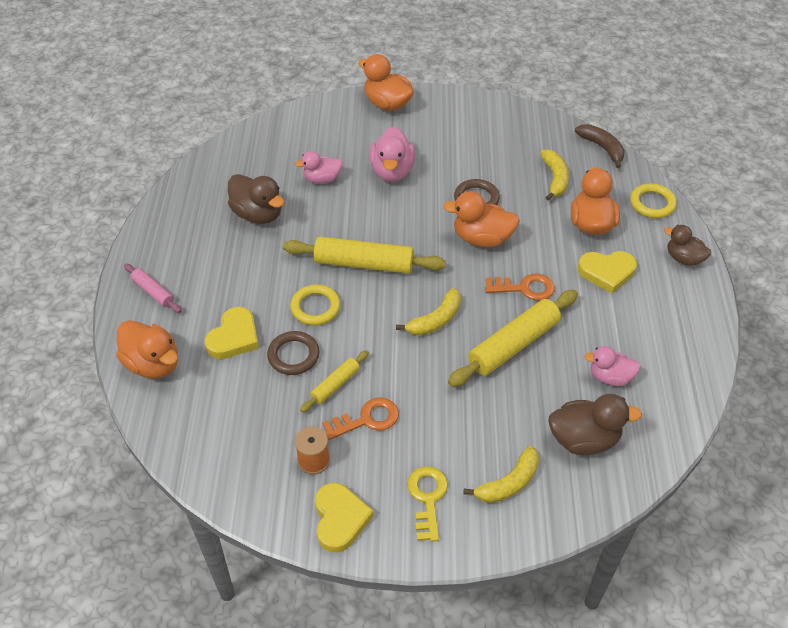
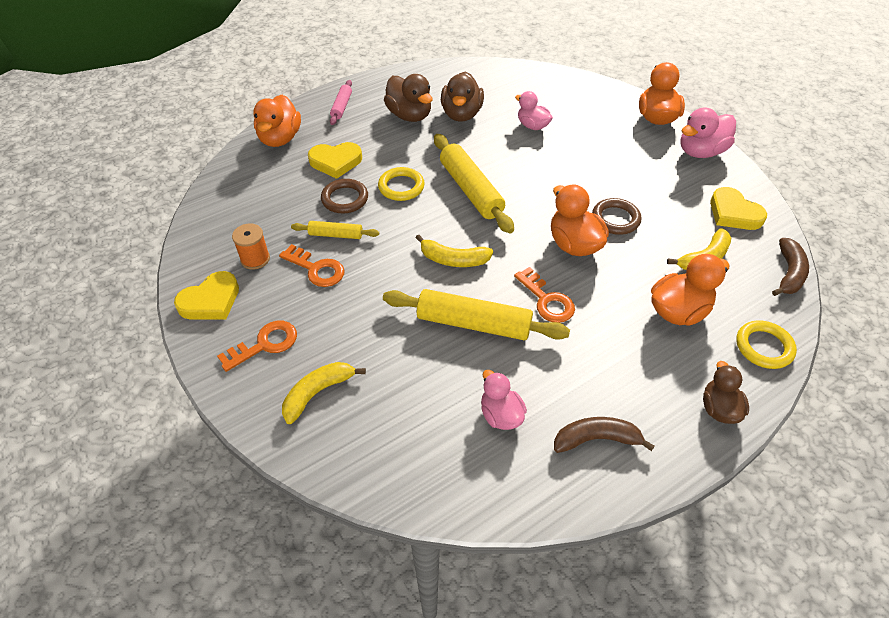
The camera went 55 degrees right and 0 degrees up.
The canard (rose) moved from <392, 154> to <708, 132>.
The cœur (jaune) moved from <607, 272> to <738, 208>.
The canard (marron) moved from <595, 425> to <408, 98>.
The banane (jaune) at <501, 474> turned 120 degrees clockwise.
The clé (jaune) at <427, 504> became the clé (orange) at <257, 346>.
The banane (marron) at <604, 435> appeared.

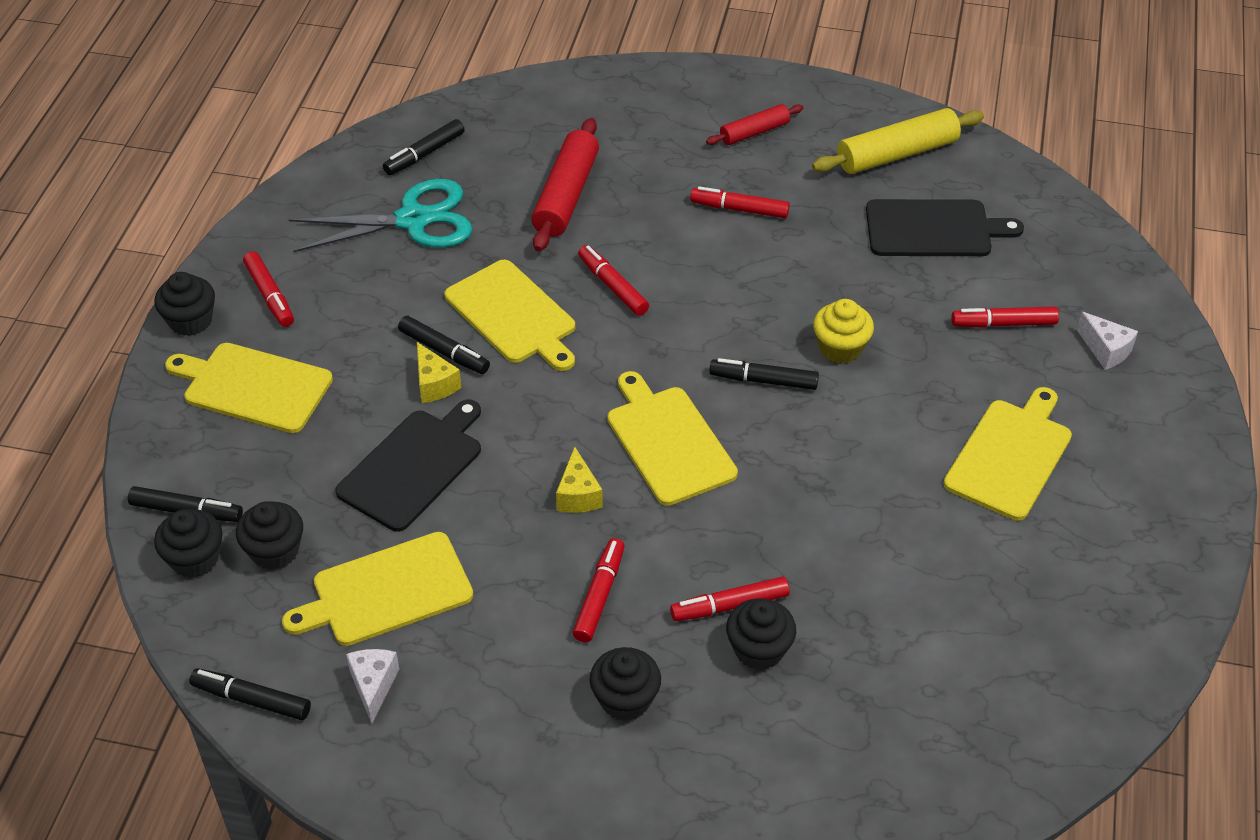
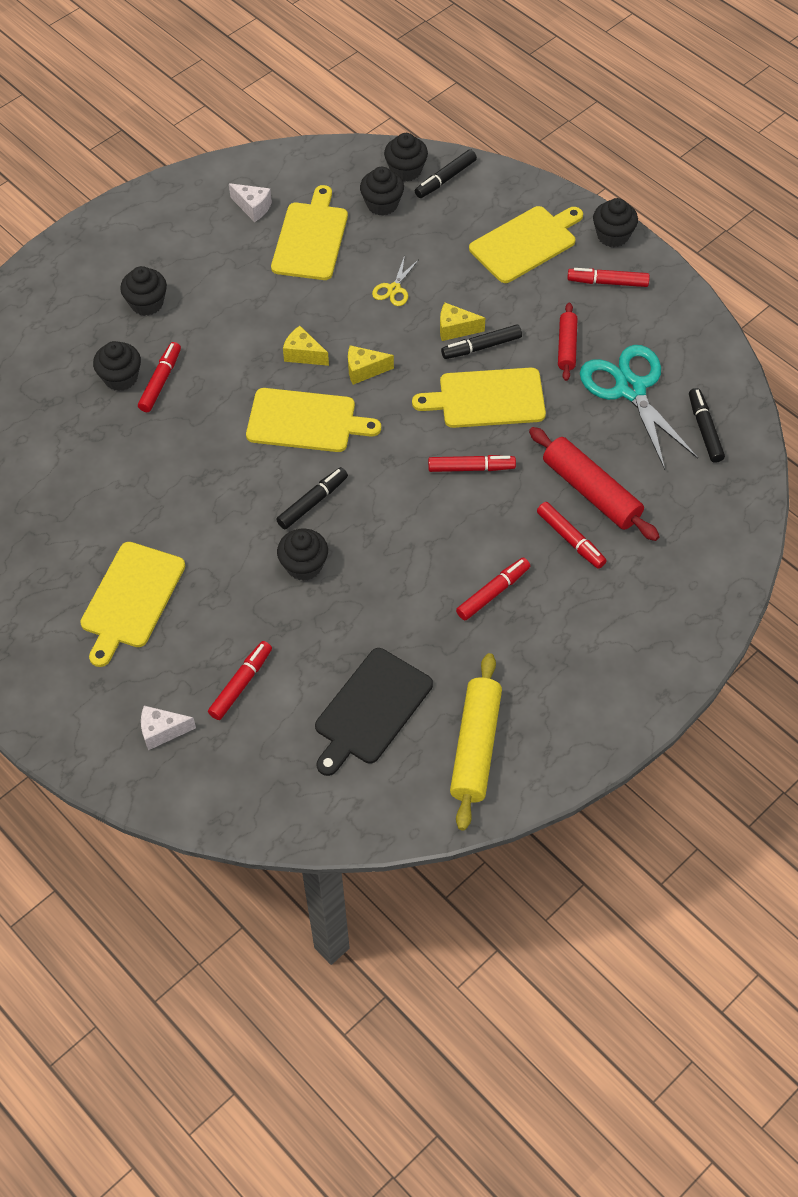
The camera went 125 degrees right and 10 degrees up.
The rouleau à pâtisserie (rouge) moved from <754, 124> to <567, 342>.
The ciseaux (turquoise) at <380, 215> turned 135 degrees clockwise.
The muffin (jaune) at <843, 331> became the muffin (noir) at <302, 555>.
The planche à découper (jaune) at <1007, 453> turned 45 degrees clockwise.
The planche à découper (noir) at <408, 466> was replaced by the ciseaux (jaune) at <395, 280>.
The feutre (rouge) moved from <599, 590> to <572, 535>.
The feutre (noir) at <250, 694> disappeared.
The fromage (jaune) at <371, 365> appeared.

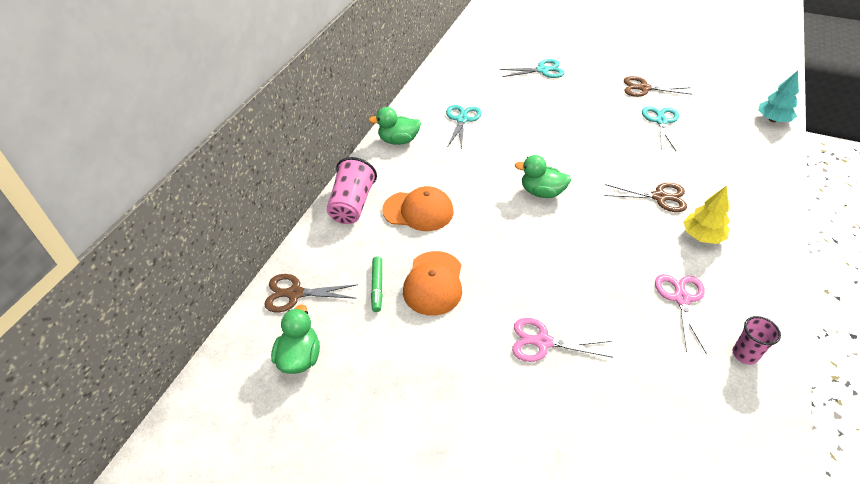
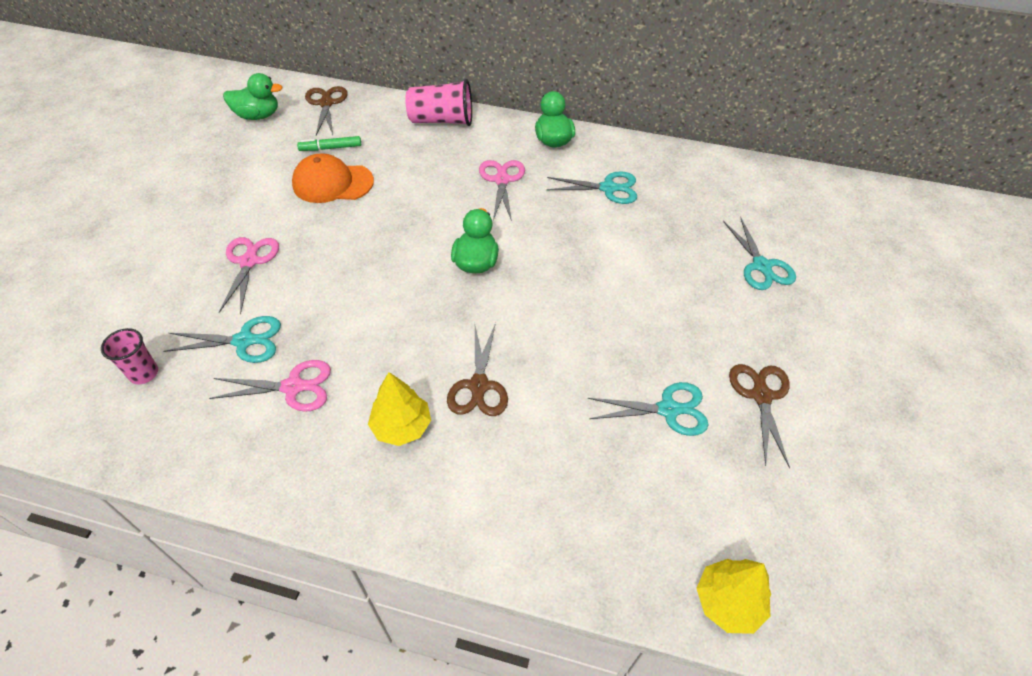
The camera went 80 degrees right and 5 degrees up.
The arbre (turquoise) at <778, 96> became the arbre (jaune) at <733, 596>.
The casquette (orange) at <417, 208> disappeared.
The gobelet (rose) moved from <757, 340> to <129, 356>.
The ciseaux (rose) at <502, 190> appeared.
The ciseaux (turquoise) at <222, 339> appeared.

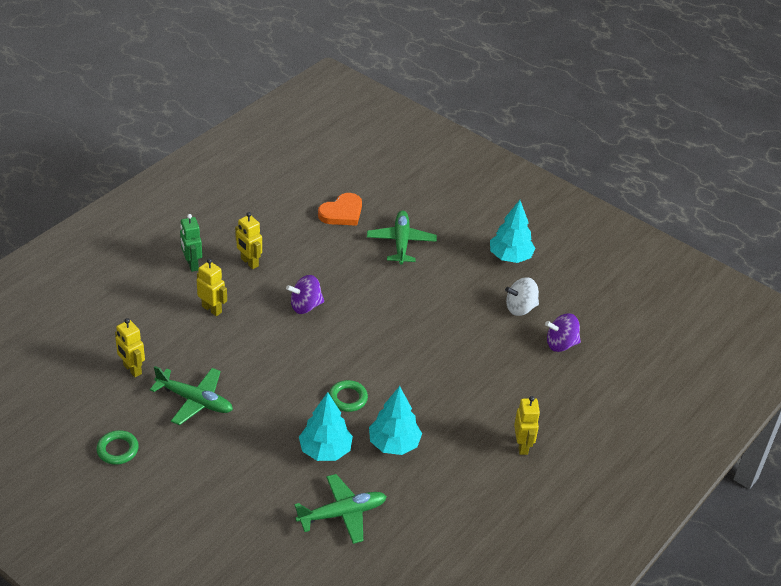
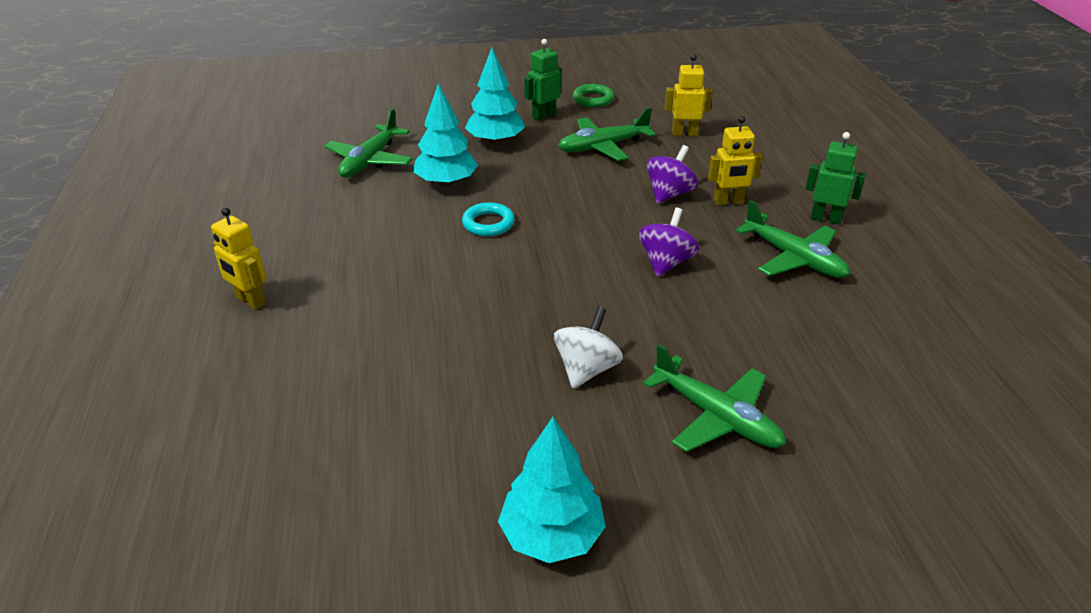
The camera went 135 degrees right and 5 degrees down.
The cœur (orange) at <340, 209> disappeared.
The robot (jaune) at <248, 240> was replaced by the avion (vert) at <793, 239>.
The toupie (blanc) moved from <522, 296> to <588, 348>.
The toupie (violet) moved from <563, 332> to <672, 174>.
The anneau (vert) at <348, 396> became the anneau (turquoise) at <488, 219>.
The arbre (turquoise) moved from <395, 420> to <495, 96>.
The robot (vert) at <542, 80> appeared.

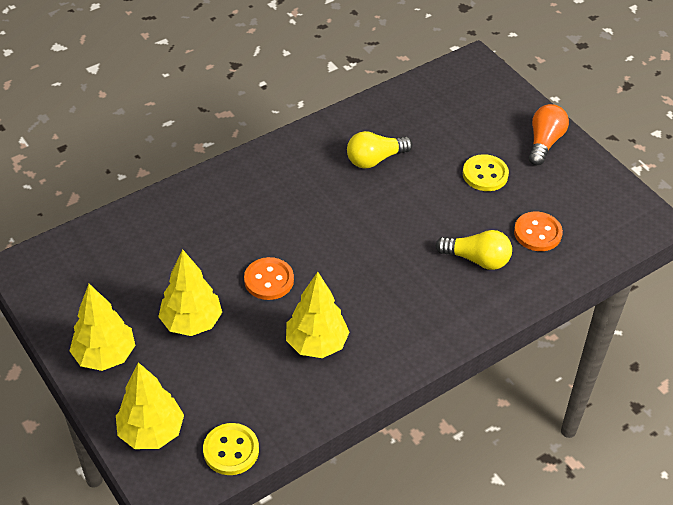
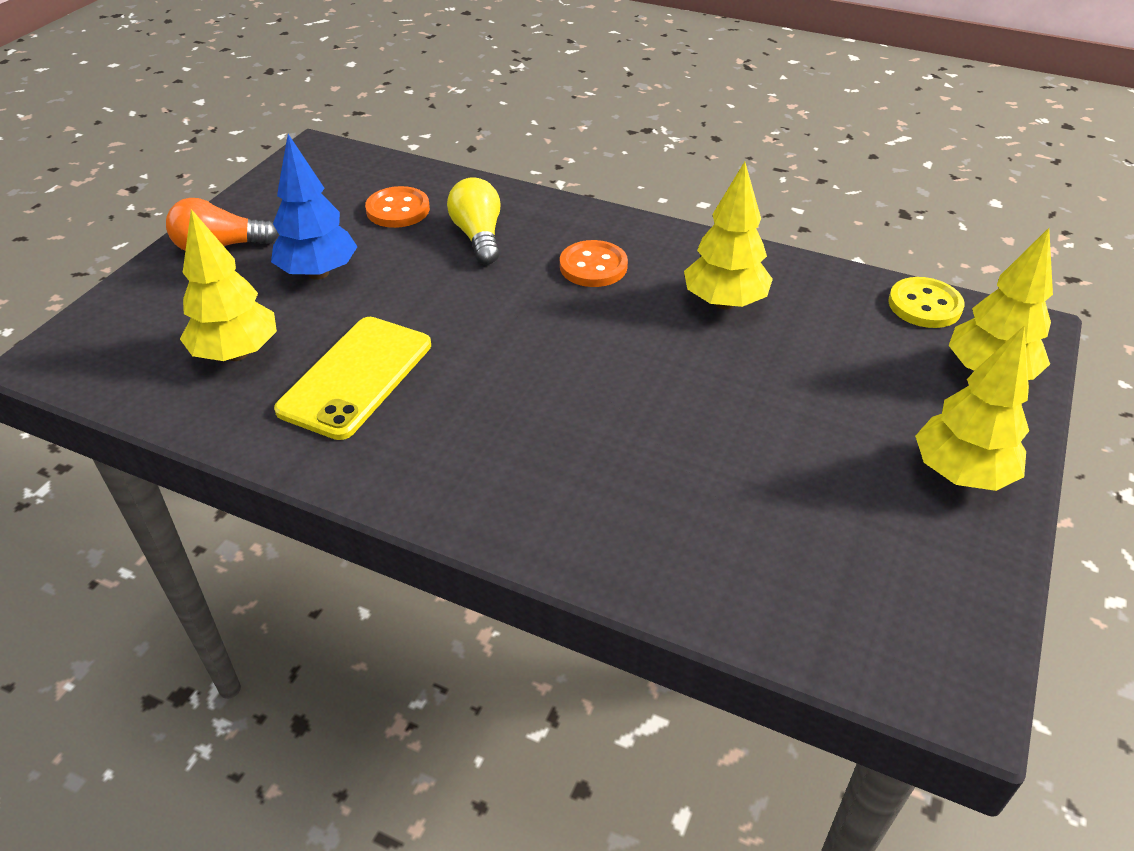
The camera went 120 degrees left and 5 degrees down.
The ampoule (jaune) at <380, 150> was replaced by the téléphone (jaune) at <352, 378>.
The bouton (jaune) at <486, 172> was replaced by the arbre (bleu) at <314, 207>.
The arbre (jaune) moved from <190, 293> to <228, 285>.
The bouton (orange) moved from <269, 278> to <594, 263>.

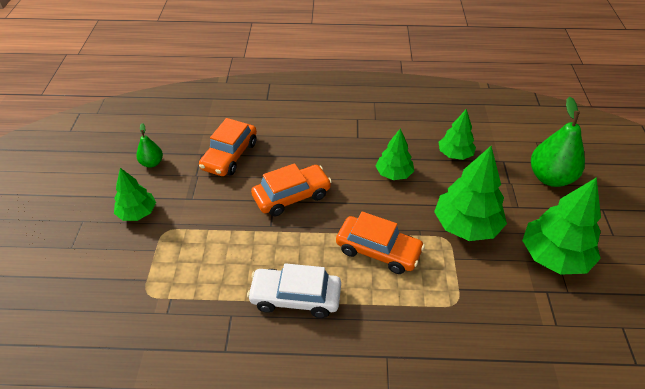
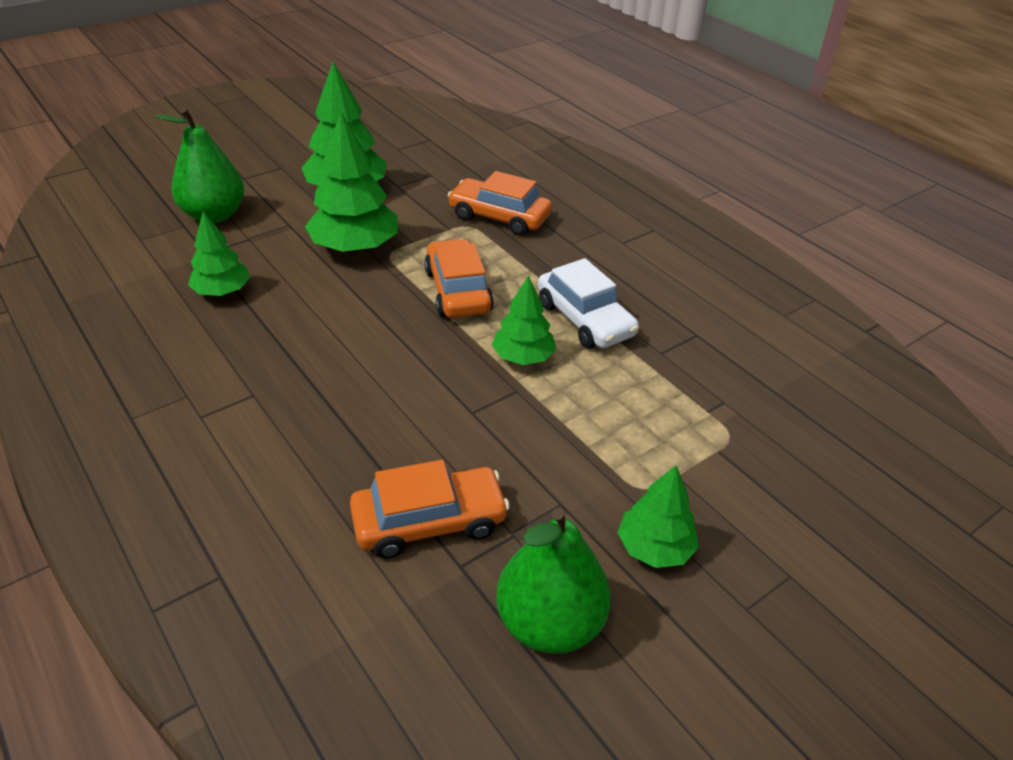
The camera went 130 degrees left and 5 degrees down.
The poire (vert) at <149, 145> changed to 1.91 times the size.
The arbre (vert) moved from <395, 154> to <524, 320>.
The voiture (orange) moved from <291, 189> to <499, 203>.

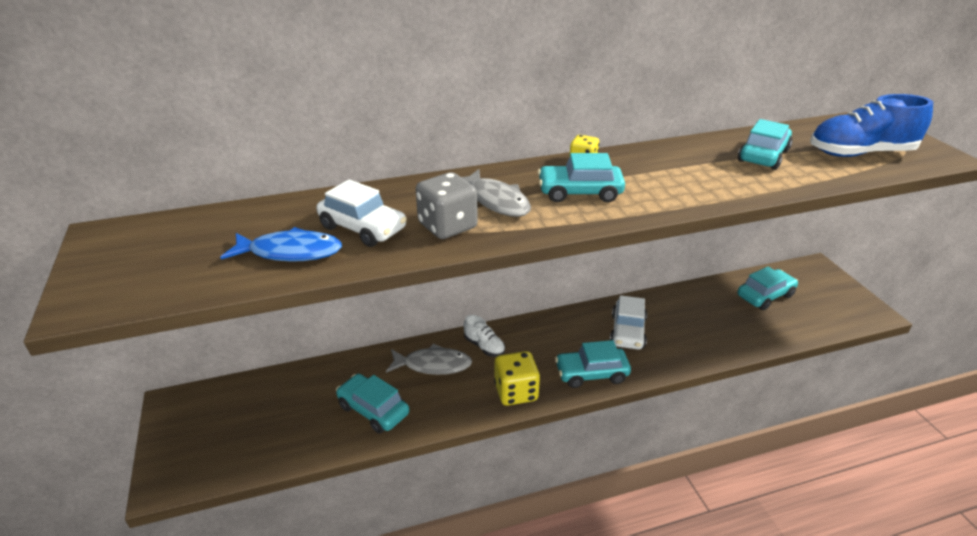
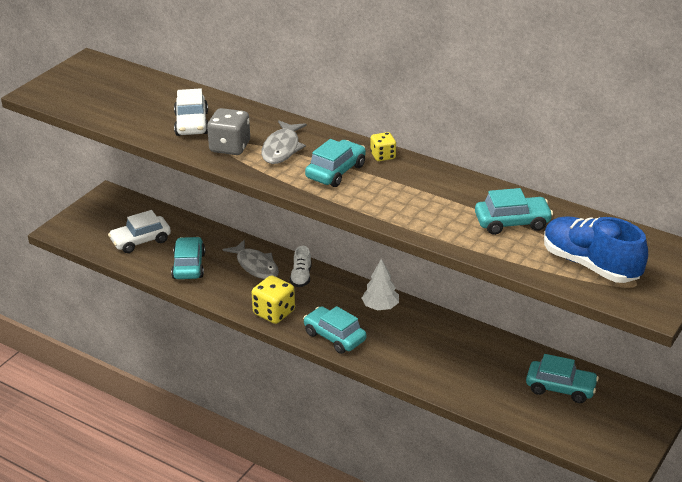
The camera went 50 degrees right and 0 degrees up.
The voiture (turquoise) at <581, 177> turned 75 degrees clockwise.
The poisson (bleu) at <281, 244> disappeared.
The voiture (blanc) moved from <628, 322> to <139, 231>.
The arbre (blanc) at <380, 284> appeared.

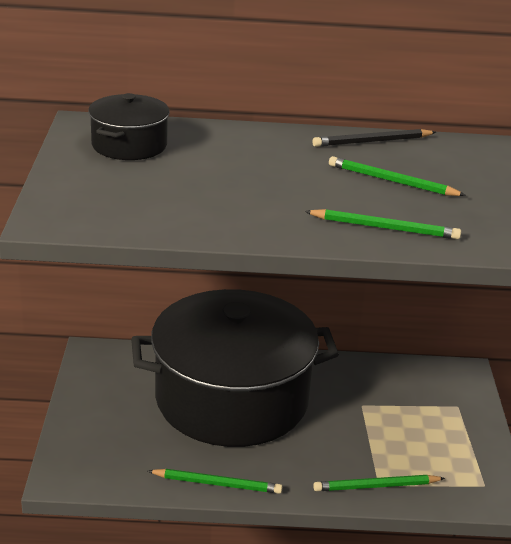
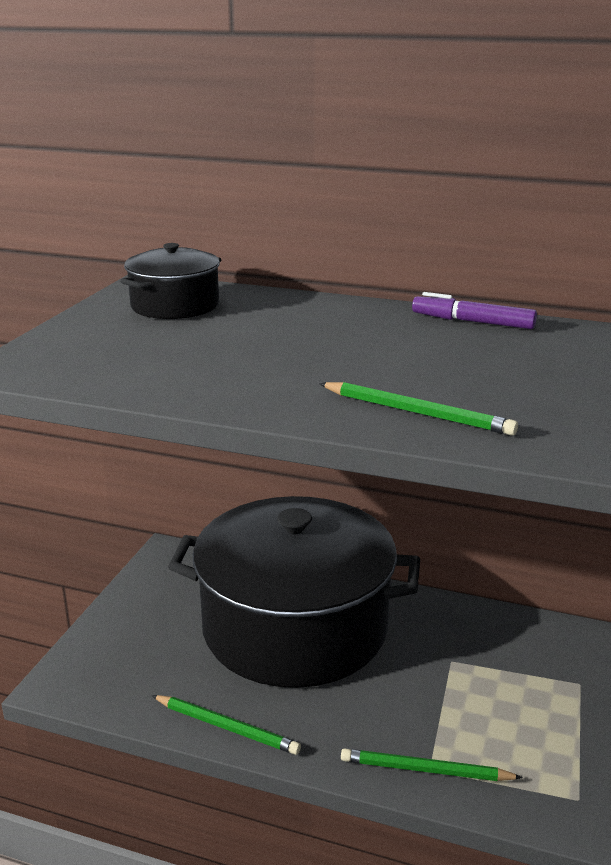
The camera went 20 degrees right and 5 degrees down.
The crayon (noir) at <374, 138> was replaced by the feutre (violet) at <474, 310>.
The crayon (vert) at <397, 176> disappeared.

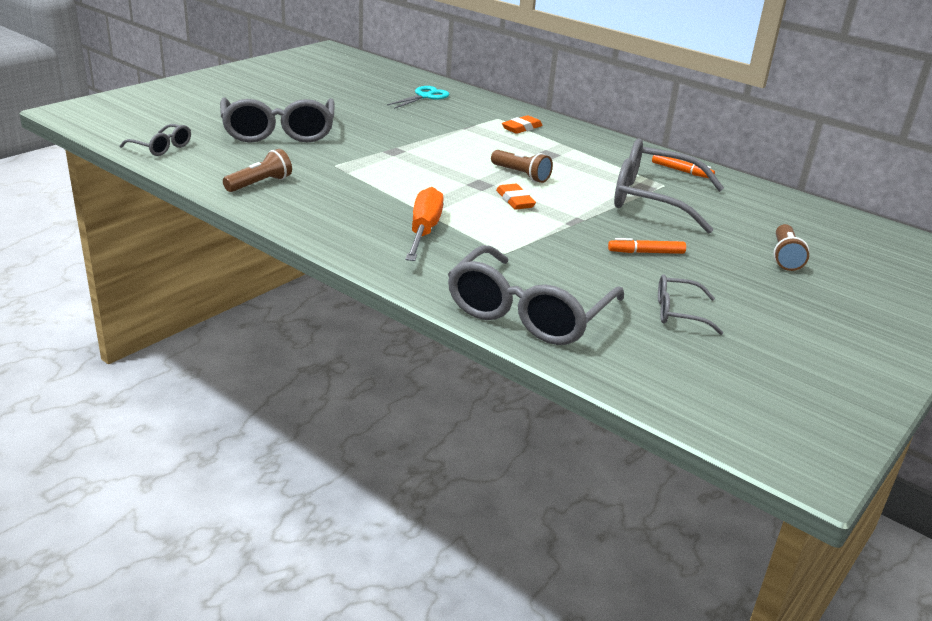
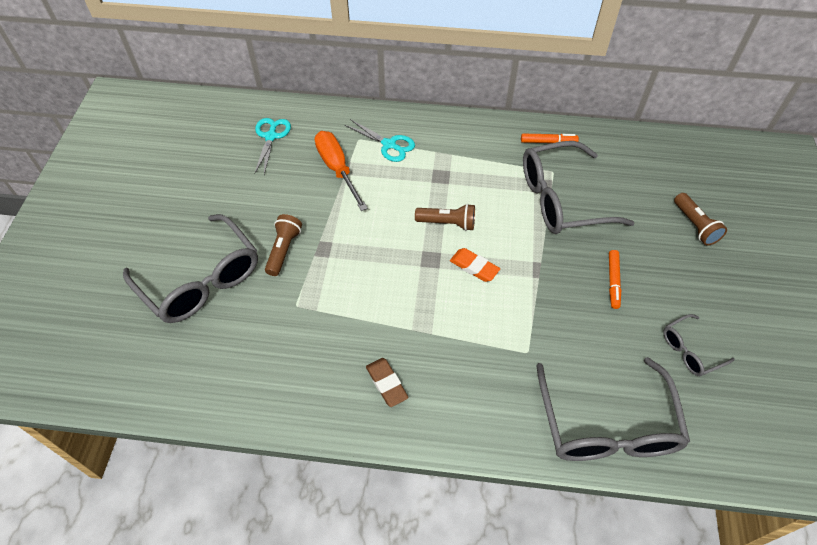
The camera went 30 degrees left and 25 degrees up.
The gomme (orange) at <522, 124> was replaced by the ciseaux (turquoise) at <380, 140>.
The lunettes (gris) at <155, 140> disappeared.
The lampe de poche (marron) moved from <257, 170> to <283, 245>.
The tournevis (orange) moved from <424, 224> to <341, 171>.
The feutre (orange) at <647, 246> turned 45 degrees counterclockwise.
The gomme (marron) at <387, 382> appeared.

